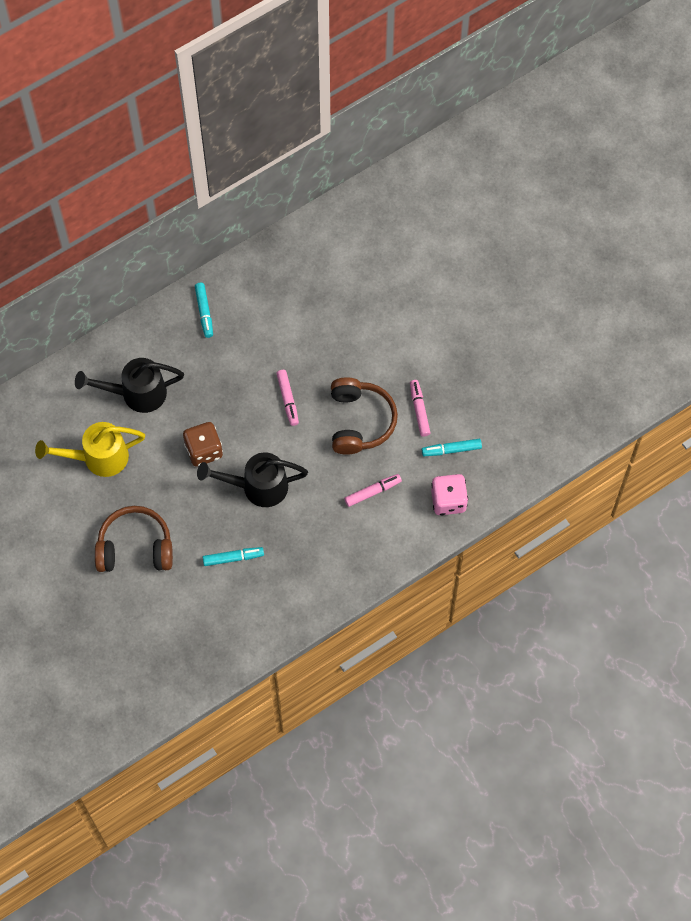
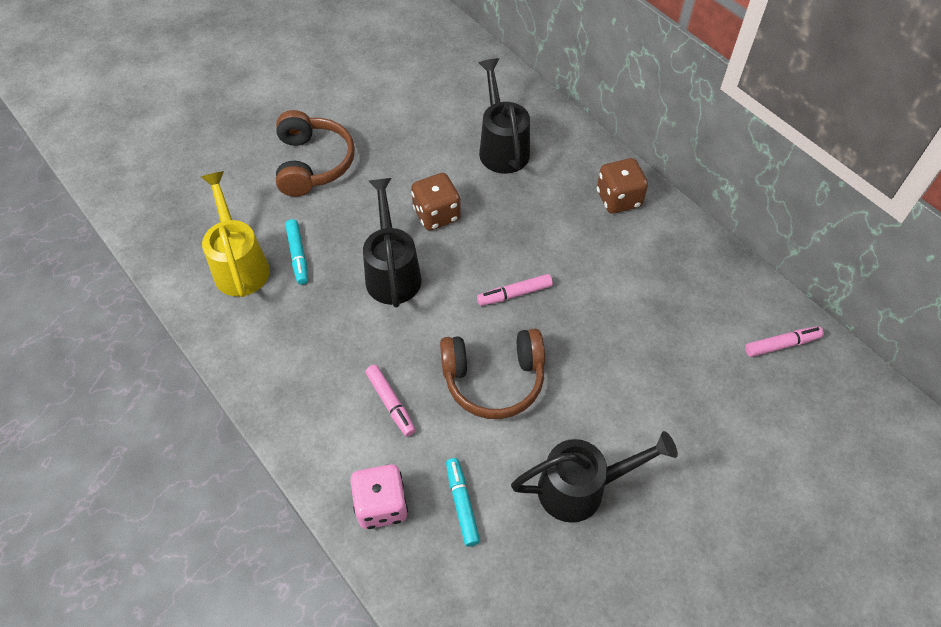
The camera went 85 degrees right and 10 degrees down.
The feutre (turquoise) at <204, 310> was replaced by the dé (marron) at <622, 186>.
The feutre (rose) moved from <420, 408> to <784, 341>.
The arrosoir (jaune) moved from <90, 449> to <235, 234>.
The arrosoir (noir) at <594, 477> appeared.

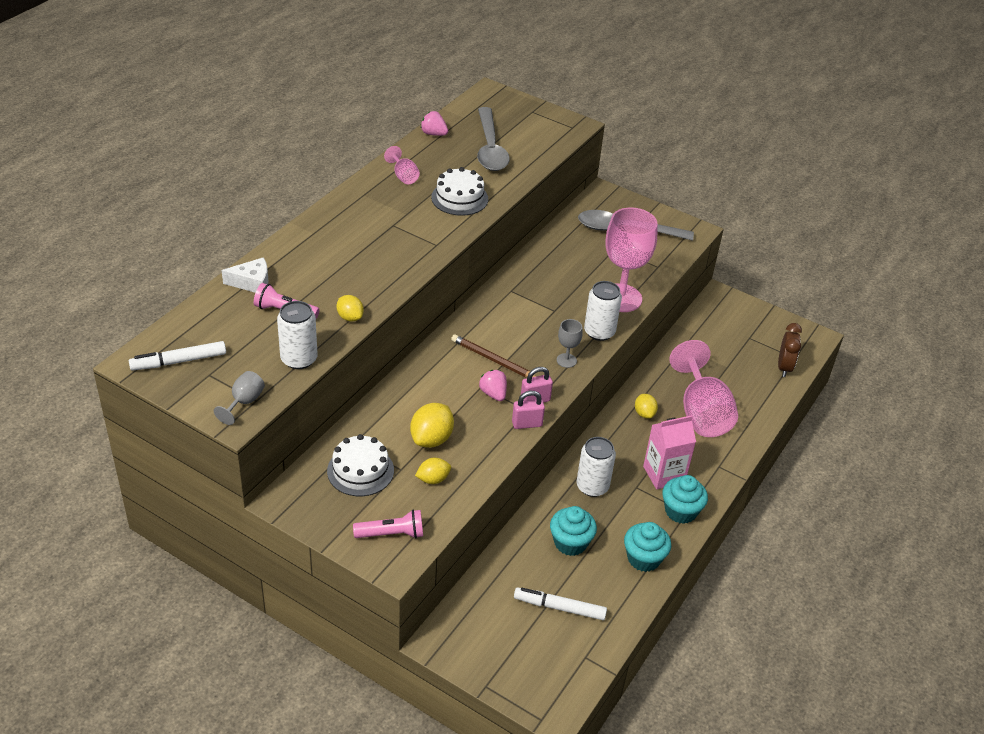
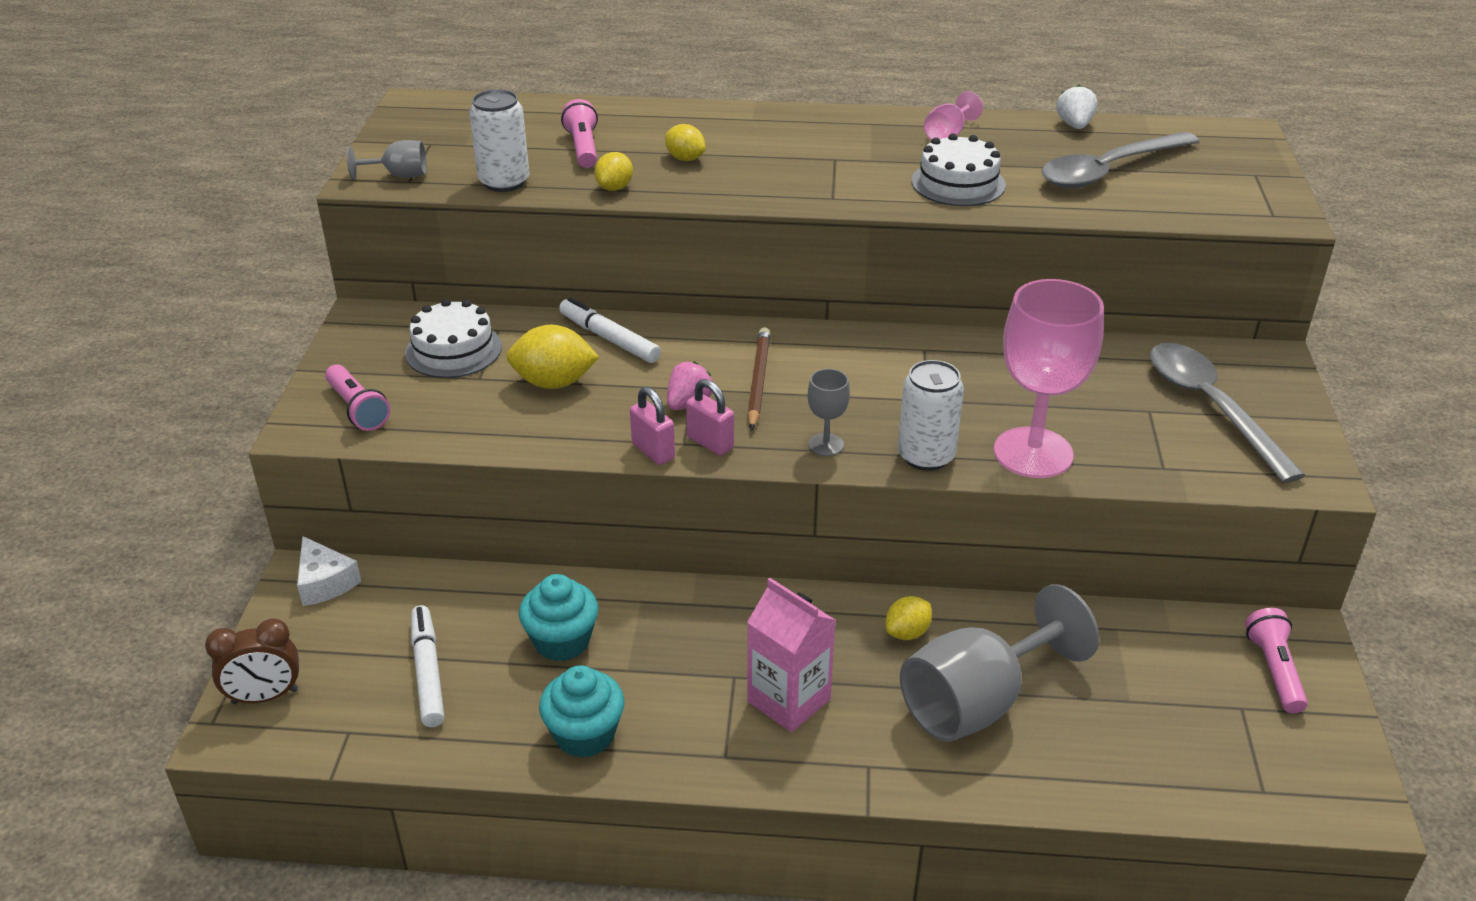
The camera went 65 degrees right and 5 degrees down.
The fraise (rose) at <434, 123> became the fraise (blanc) at <1077, 107>.
The fromage (blanc) moved from <245, 275> to <329, 571>.
The réveil (marron) moved from <790, 350> to <252, 661>.
The verre à pied (rose) at <703, 388> became the verre à pied (gris) at <999, 663>.
The feutre (blanc) moved from <177, 356> to <610, 330>.
The canette (blanc) at <596, 467> disappeared.
The citron (jaune) moved from <433, 471> to <685, 142>.
The muffin (turquoise) at <685, 499> disappeared.
The lampe de poche (rose) at <1276, 660> appeared.

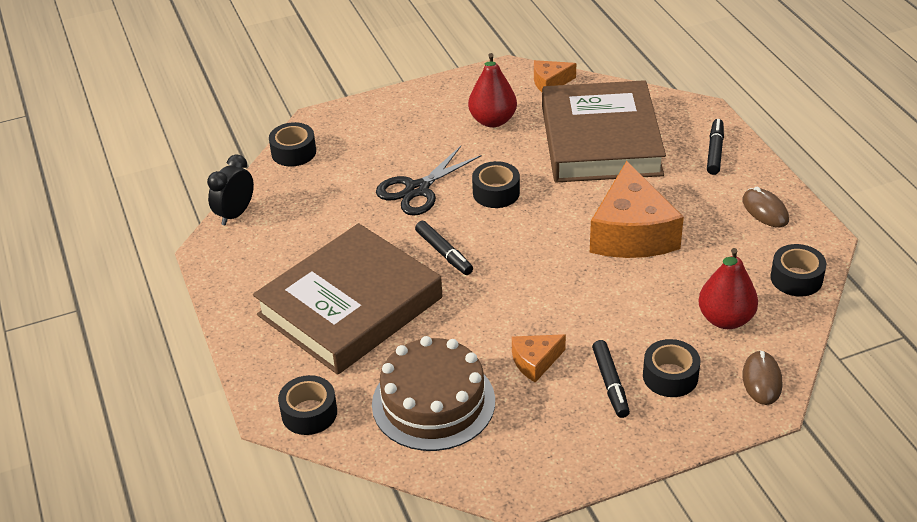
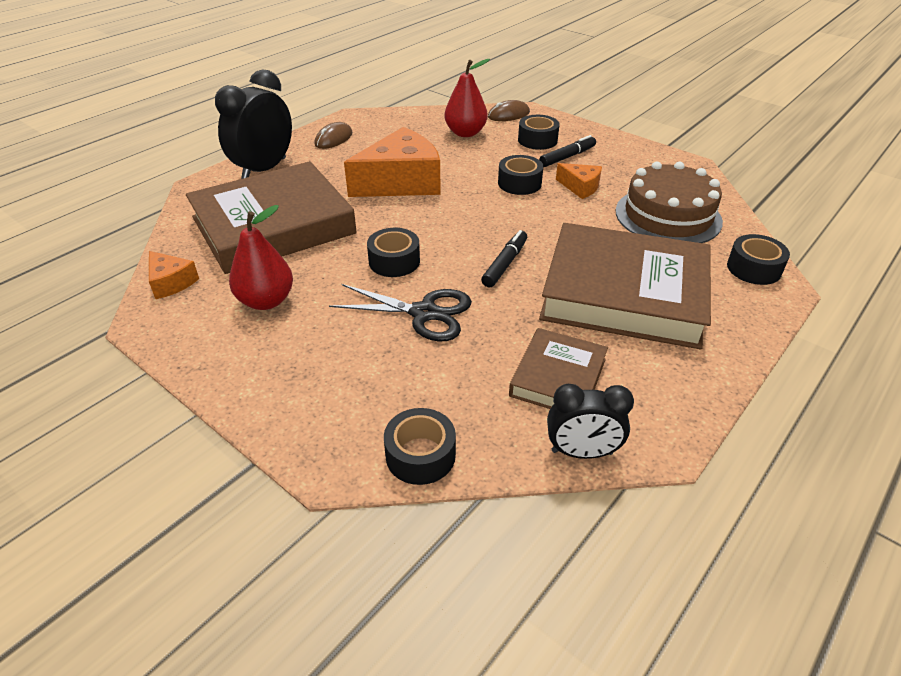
The camera went 120 degrees left and 0 degrees up.
The feutre (noir) at <715, 147> was replaced by the réveil (noir) at <253, 124>.
The ruban adhésif (noir) moved from <798, 270> to <521, 175>.
The livre (marron) at <558, 368> appeared.

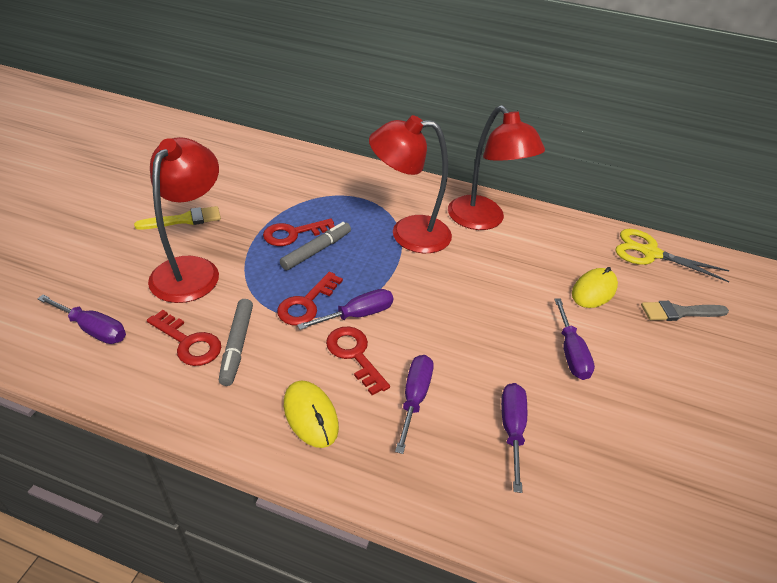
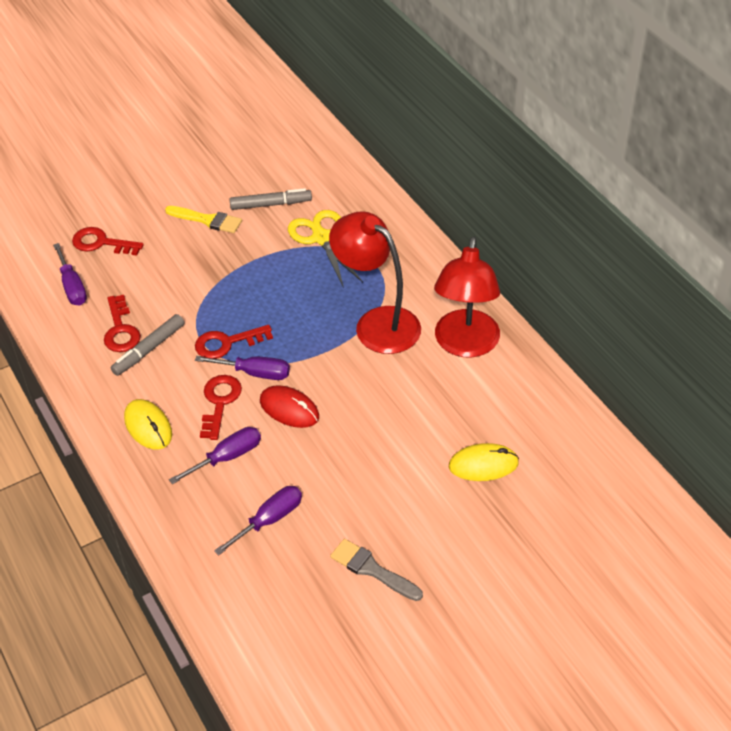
The camera went 45 degrees right and 5 degrees up.
The lampe (rouge) at <183, 220> disappeared.
The clé (rouge) moved from <299, 232> to <108, 241>.
The feutre (gris) moved from <315, 246> to <270, 199>.
The ciseaux (jaune) moved from <672, 255> to <325, 249>.
The tournevis (violet) at <574, 339> disappeared.
The pinceau (gris) moved from <685, 311> to <376, 570>.
The souris (jaune) at <311, 414> turned 45 degrees counterclockwise.
The souris (rouge) at <289, 406> appeared.

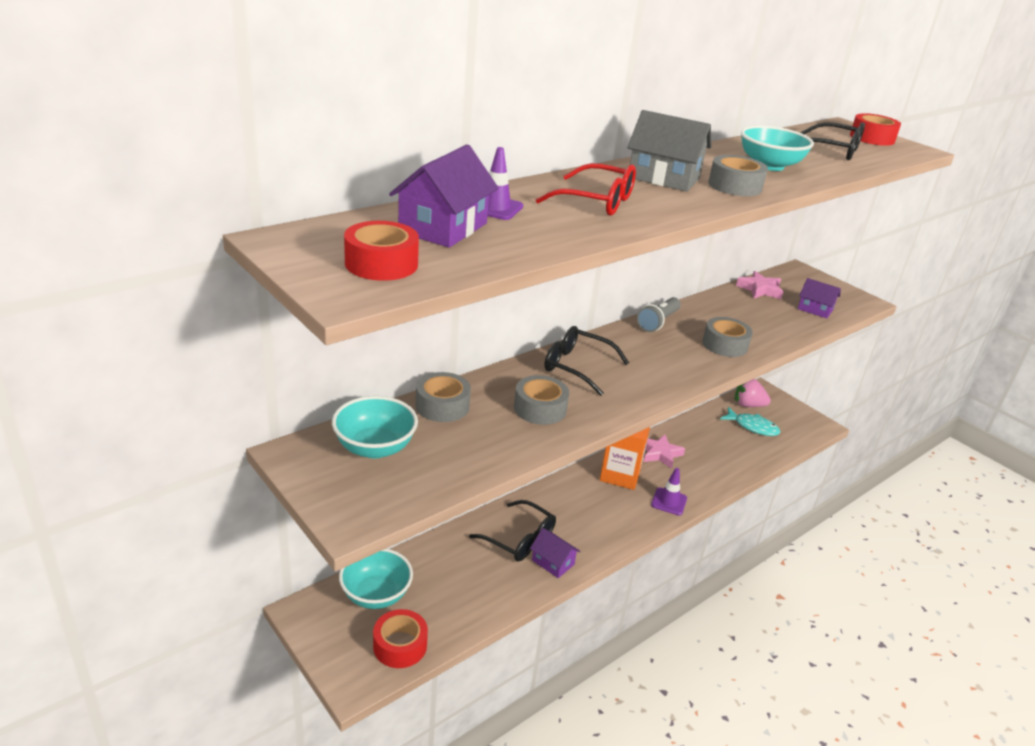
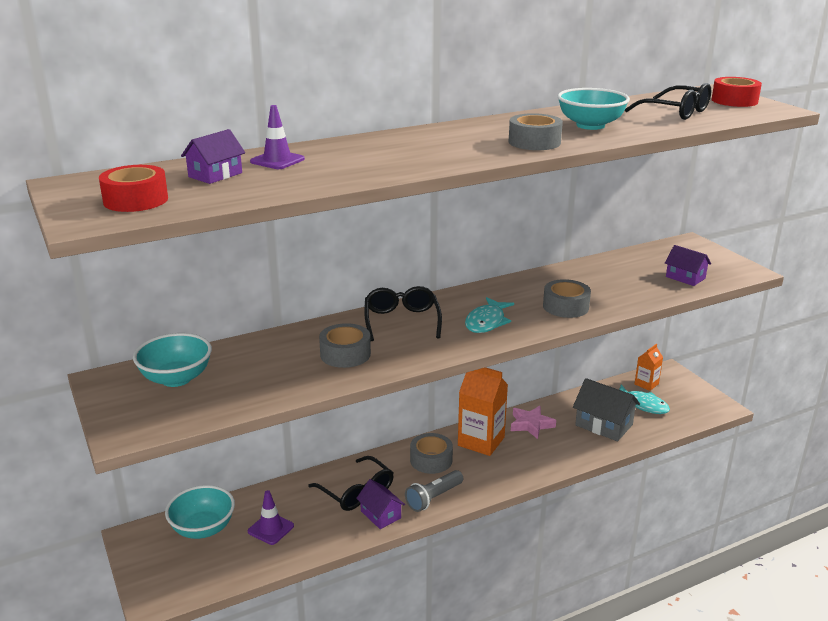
The camera went 15 degrees right and 5 degrees down.
The maison (gris) moved from <669, 151> to <606, 410>.
The maison (violet) at <443, 196> changed to 0.63 times the size.
The lunettes (rouge) at <586, 189> disappeared.
The étoile (rose) at <759, 285> disappeared.
The lampe de poche (gris) moved from <659, 314> to <434, 491>.
The lunettes (noir) at <586, 361> turned 45 degrees clockwise.
The ruban adhésif (gris) moved from <443, 397> to <431, 453>.
The fraise (rose) at <753, 393> was replaced by the brique de lait (orange) at <649, 367>.
The cône de chantier (violet) moved from <669, 491> to <271, 517>.
The ruban adhésif (rouge) at <400, 638> disappeared.
The poisson (turquoise) at <489, 315> appeared.

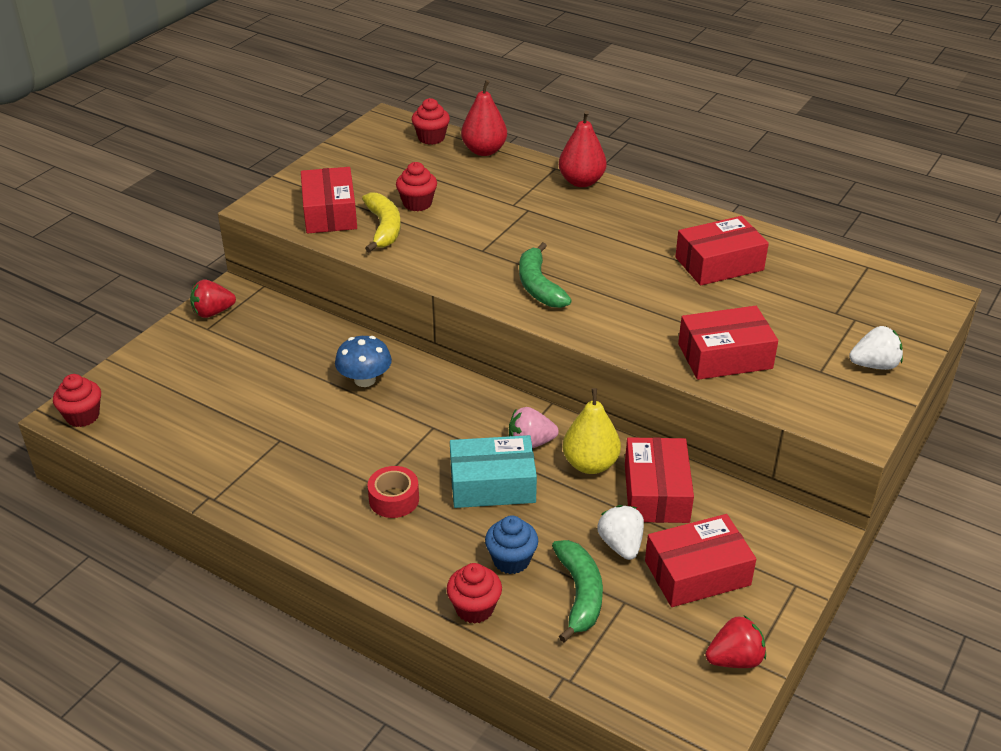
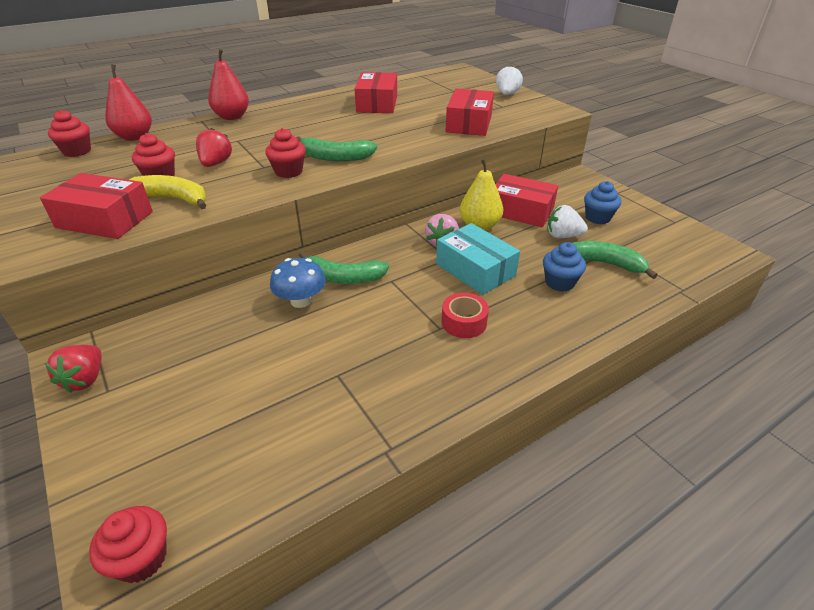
The camera went 65 degrees left and 0 degrees up.
The boîte (turquoise) at <493, 471> turned 60 degrees counterclockwise.
The boîte (rouge) at <700, 560> was replaced by the muffin (bleu) at <602, 202>.
The muffin (rouge) moved from <474, 593> to <285, 153>.
The fraise (rouge) moved from <735, 642> to <214, 147>.
The banane (vert) at <344, 268> appeared.

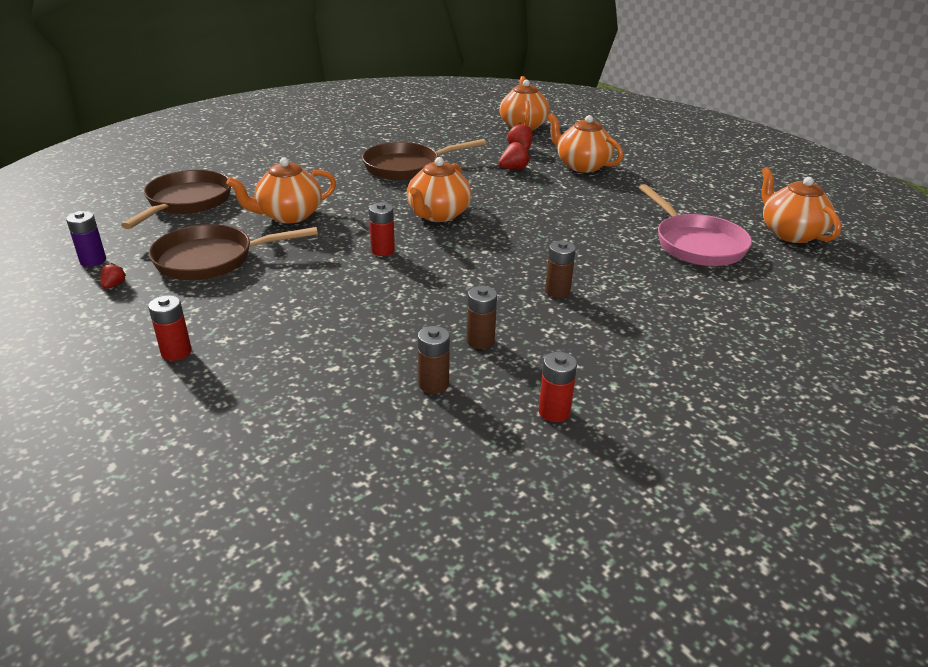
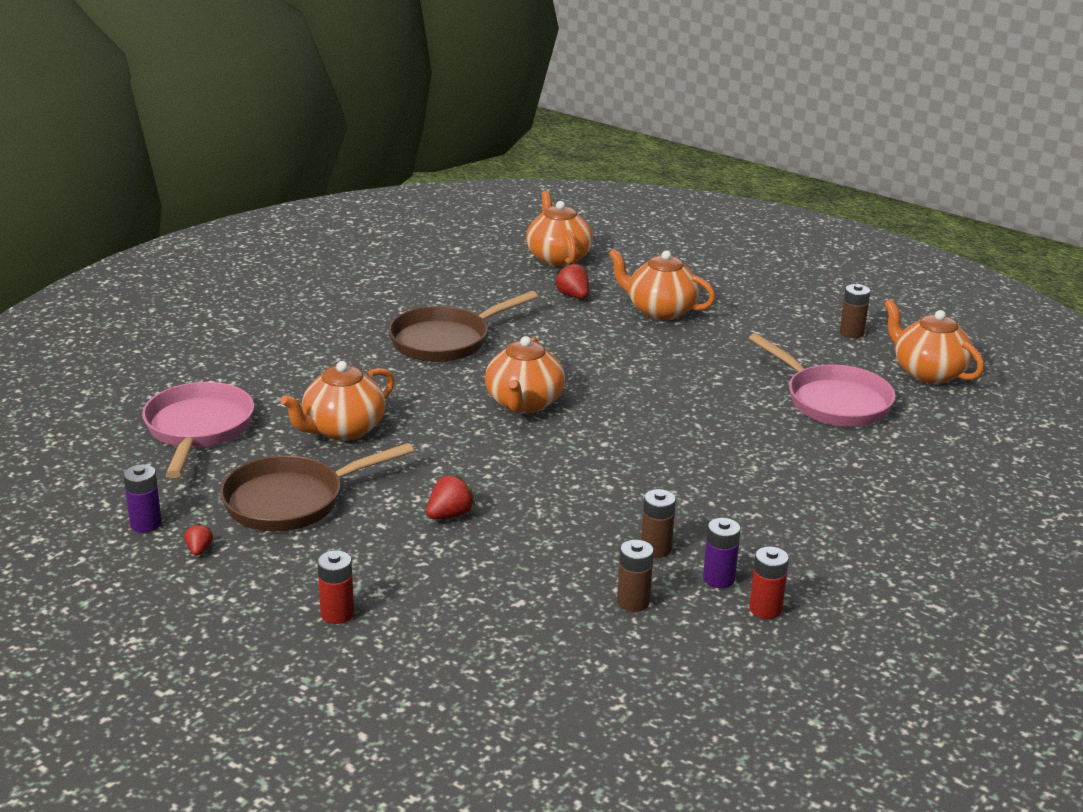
The camera went 15 degrees left and 5 degrees down.
The fraise (rouge) moved from <514, 155> to <450, 497>.
The poêle (marron) at <176, 199> became the poêle (rose) at <198, 430>.
The pile (rouge) at <382, 229> disappeared.
The pile (marron) moved from <560, 269> to <855, 311>.
The pile (violet) at <721, 553> appeared.

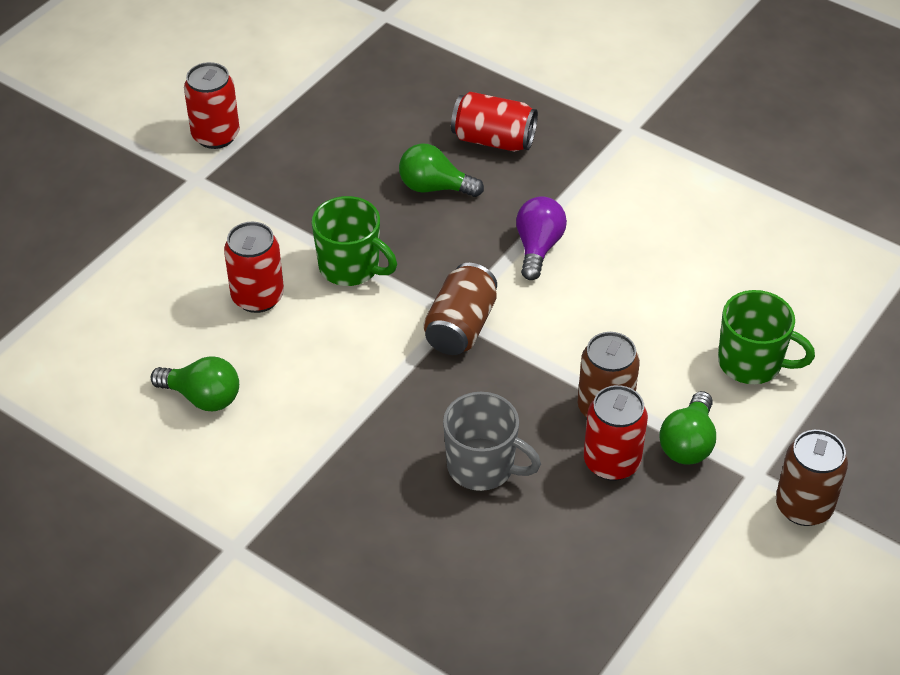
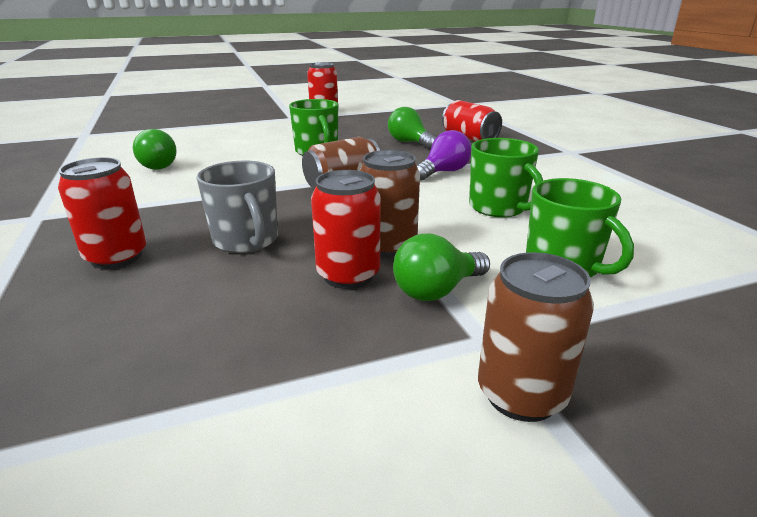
The camera went 35 degrees right and 20 degrees down.
The canette (rouge) moved from <254, 267> to <102, 213>.
The tasse (vert) at <506, 177> appeared.

